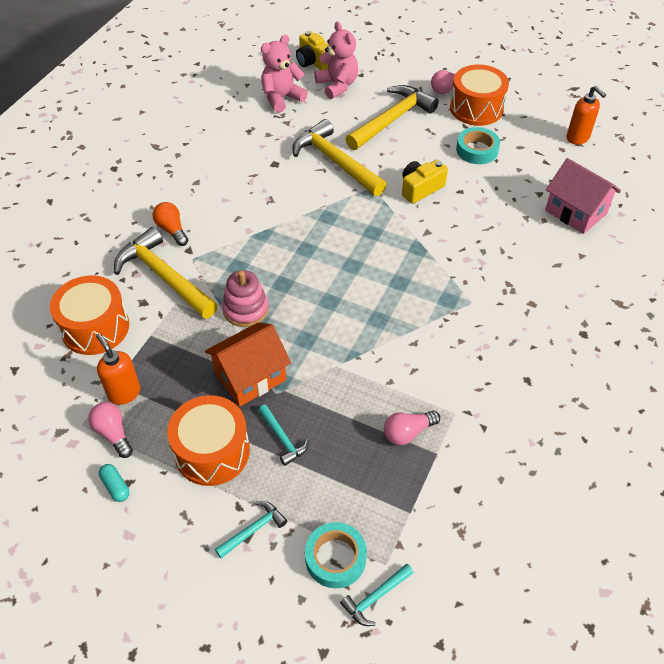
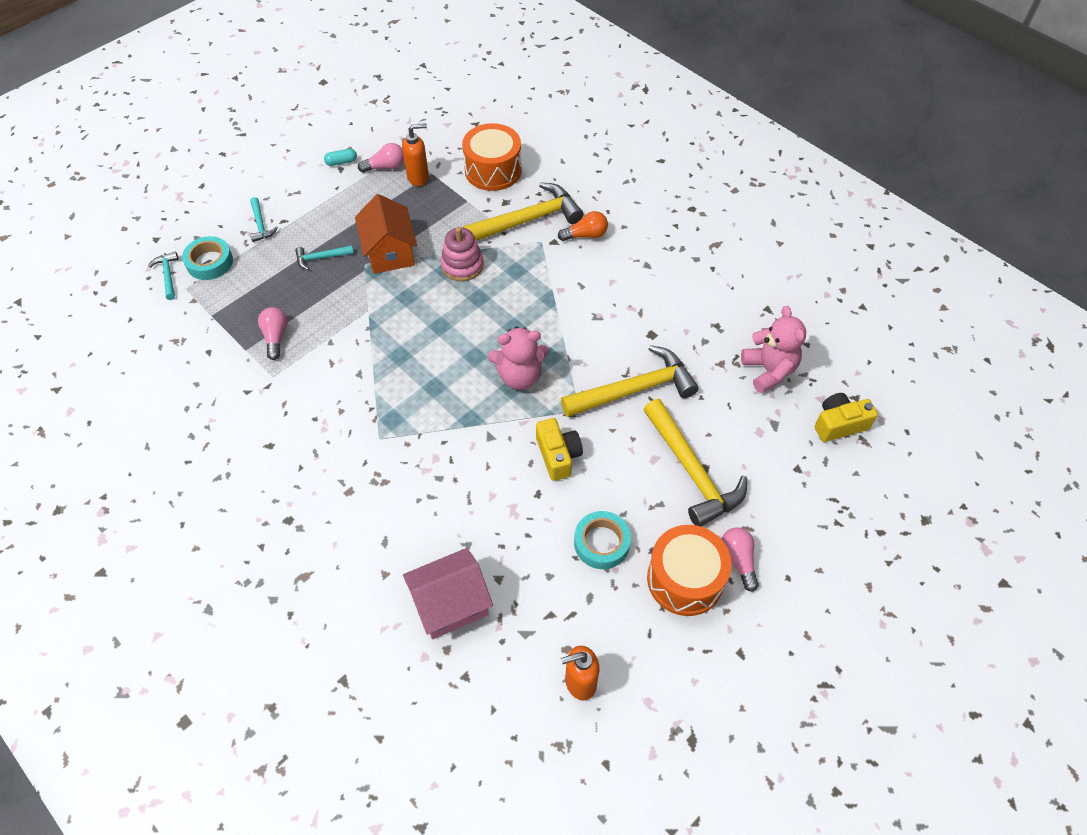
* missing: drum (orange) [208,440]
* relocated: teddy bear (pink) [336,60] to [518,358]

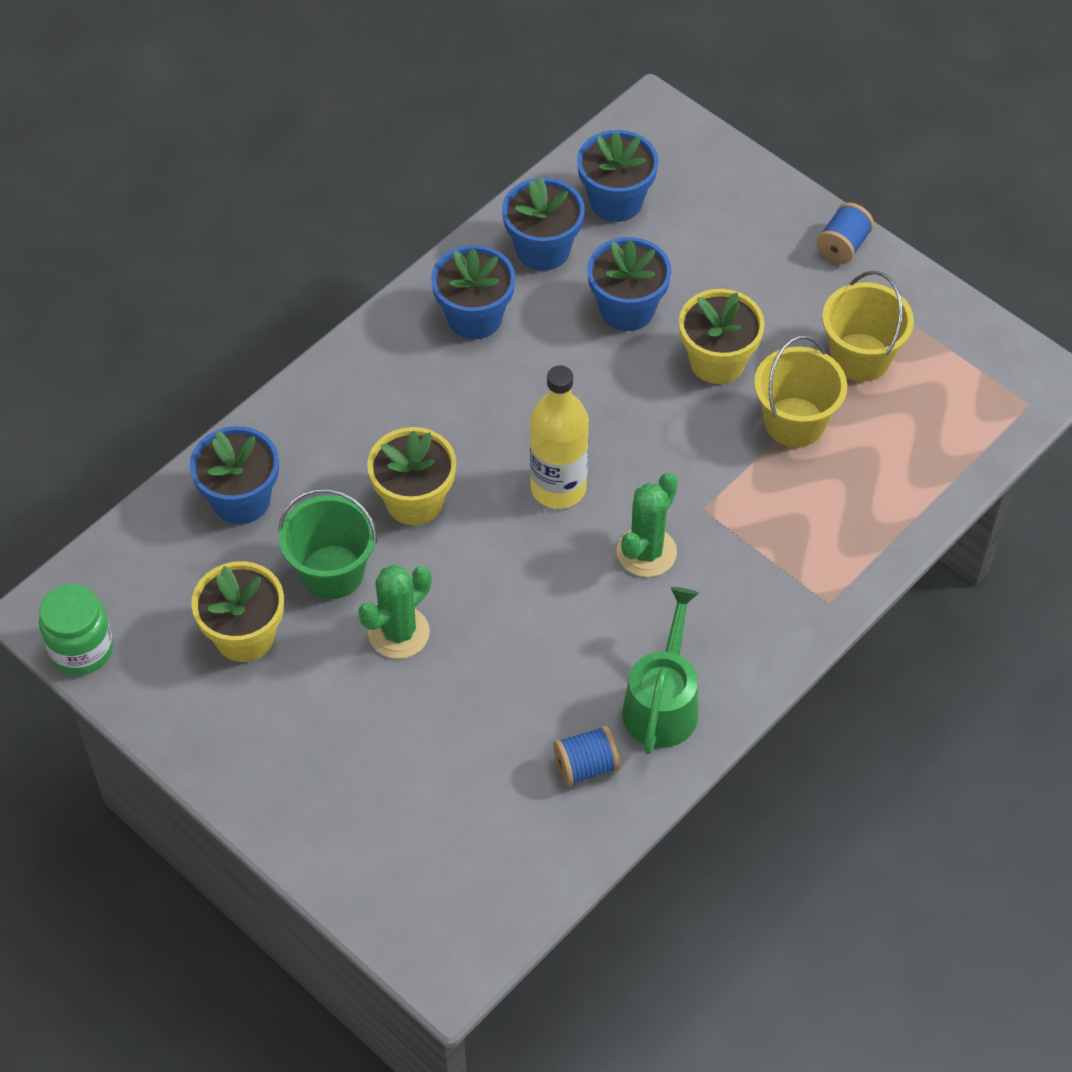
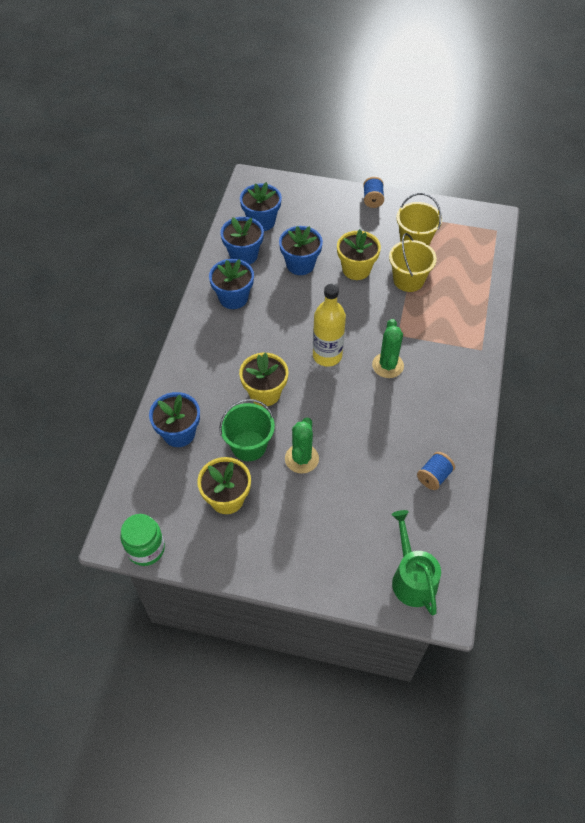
* relocated: watering can (green) [660,670] to [416,563]

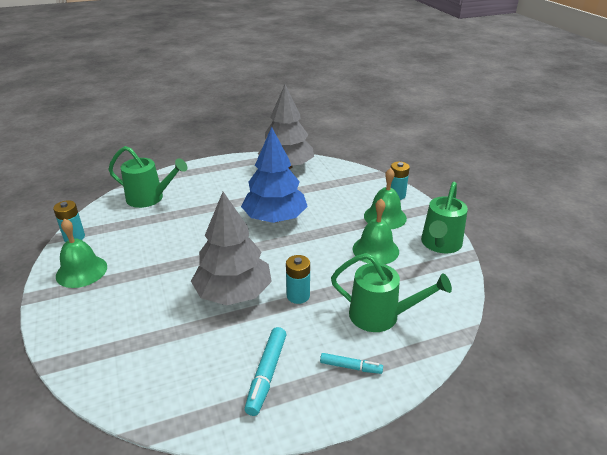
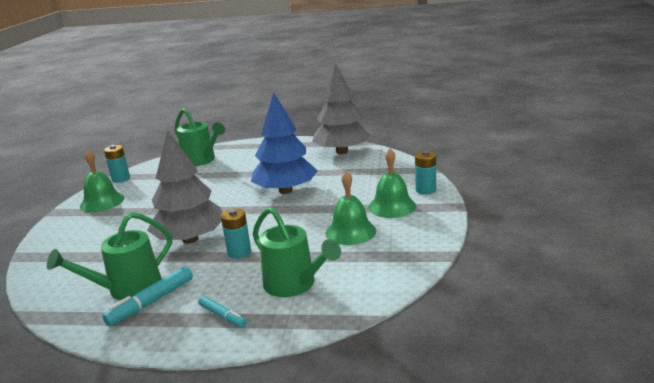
* relocated: watering can (green) [444,217] to [109,256]

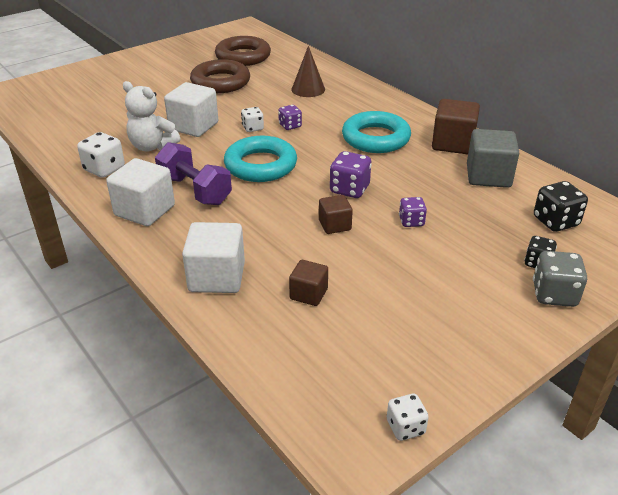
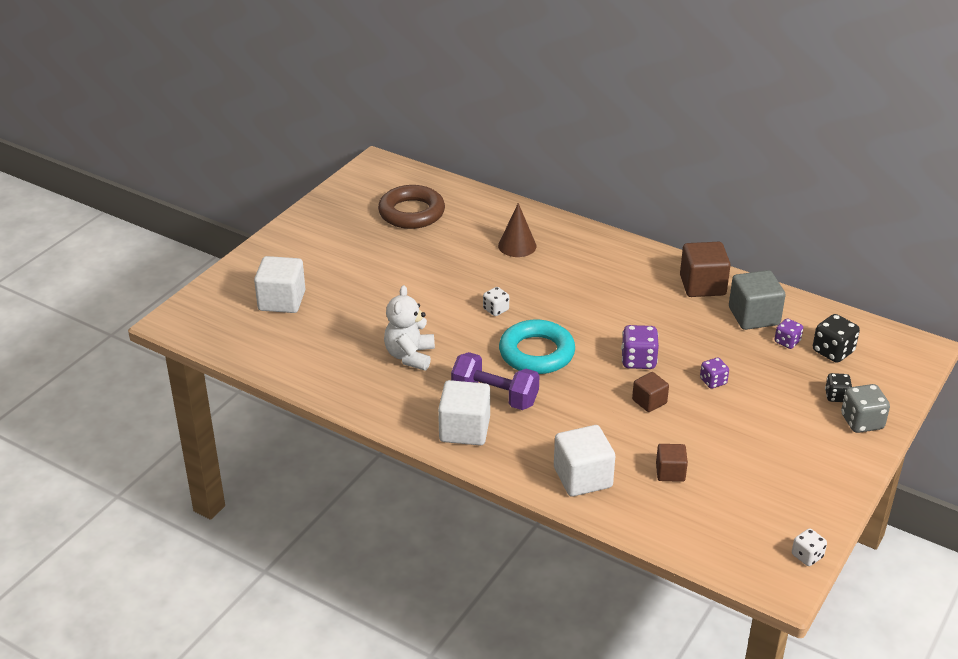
* missing: dice (white) [101,155]
* missing: ring (brown) [220,76]
* missing: ring (turquoise) [376,132]
* relocated: cube (white) [191,109] to [279,284]
* relocated: dice (purple) [290,117] to [789,333]
* spun: teddy bear (white) [151,116] = [409,327] 90 degrees clockwise

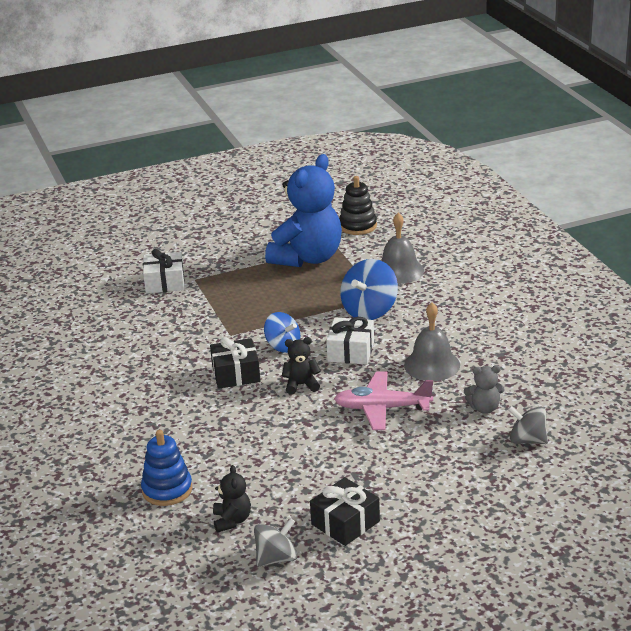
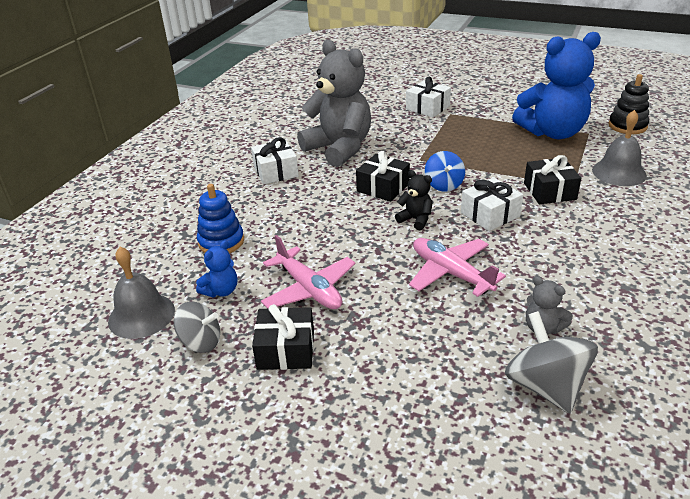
* appeared: gift (white) [275,160]
* appeared: plane (pink) [308,272]
* appeared: teddy bear (grey) [334,103]
* relocated: bell (grey) [432,341] to [141,293]
* exchanged: spinning top (blue) [369,289] to gift (black) [552,179]
* colour: teddy bear (black) [232,499] to teddy bear (blue) [216,268]
* size: spinning top (grey) [528,425] = [551,362] x1.52

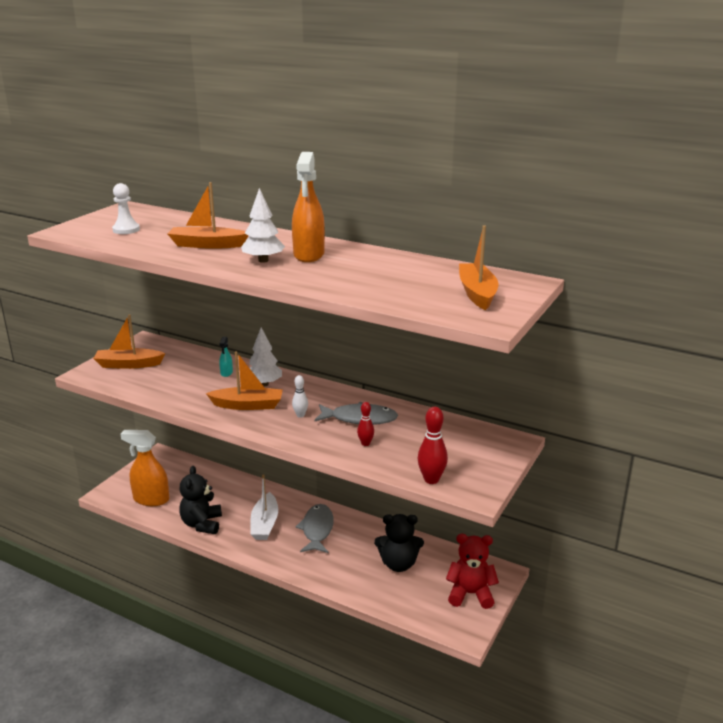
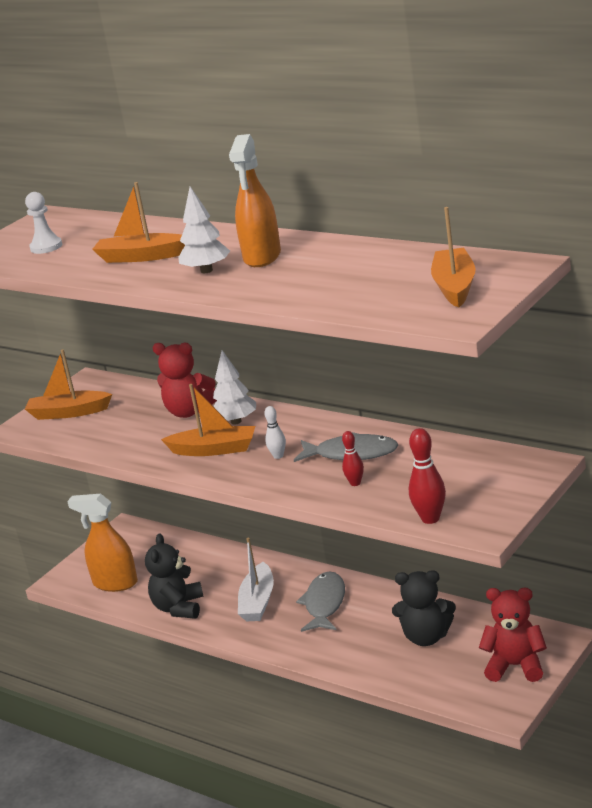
* exchanged: spray bottle (turquoise) [226,357] to teddy bear (red) [185,380]

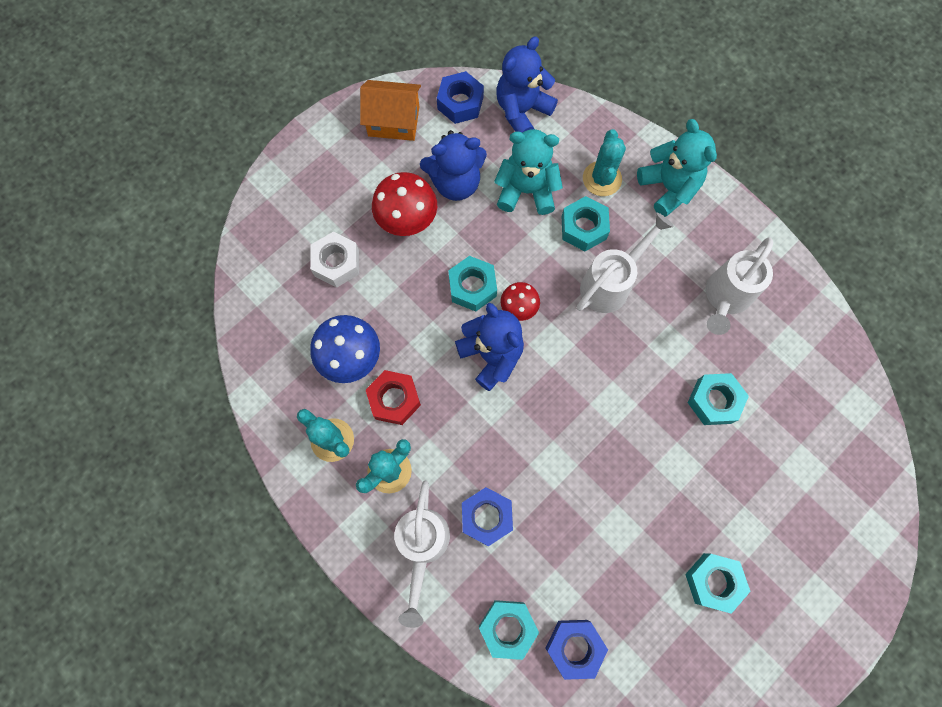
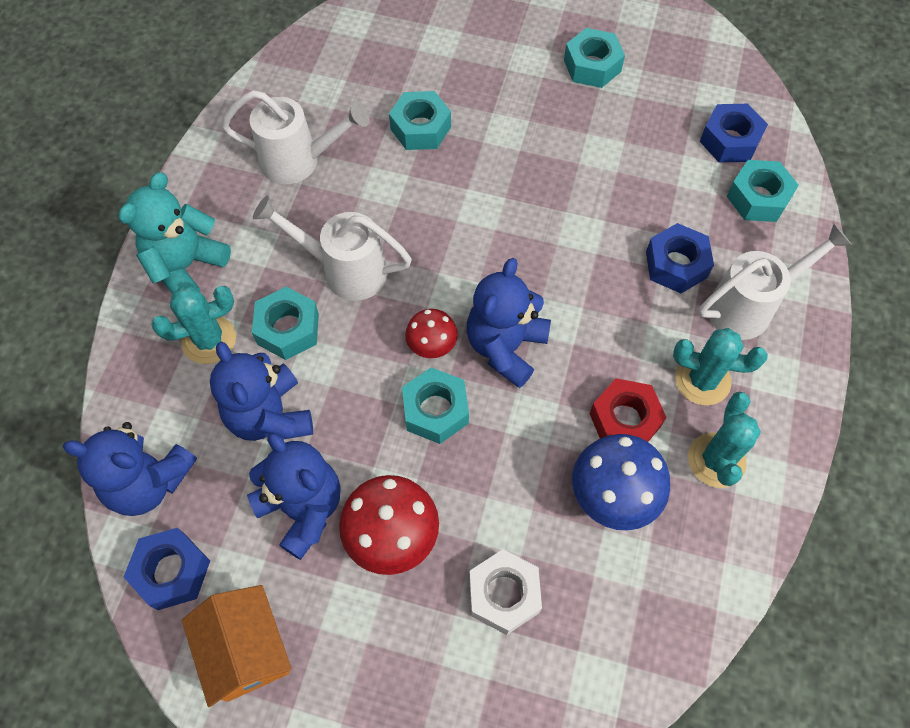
* colour: teddy bear (turquoise) [528,172] to teddy bear (blue) [261,391]

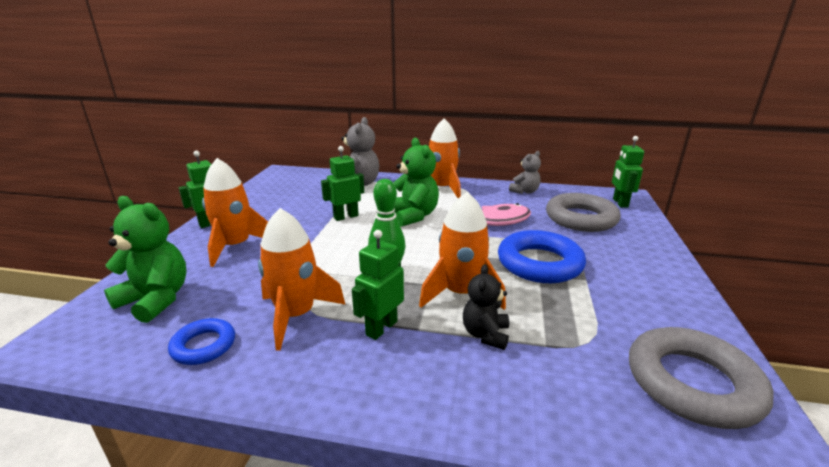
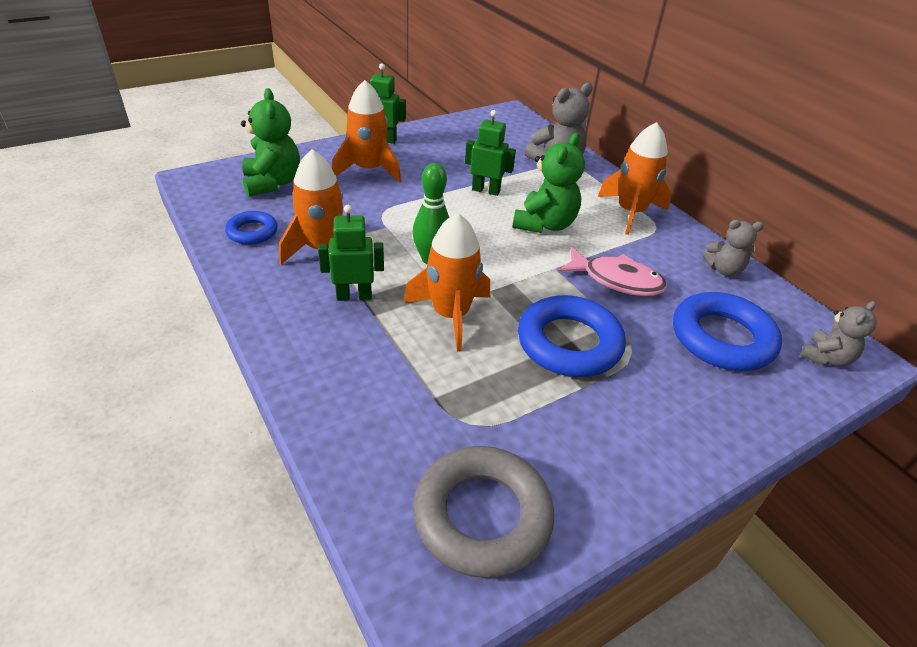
* missing: teddy bear (black) [486,307]
* exchanged: robot (green) [628,172] to teddy bear (grey) [838,333]
* colour: ring (grey) [583,212] to ring (blue) [727,331]

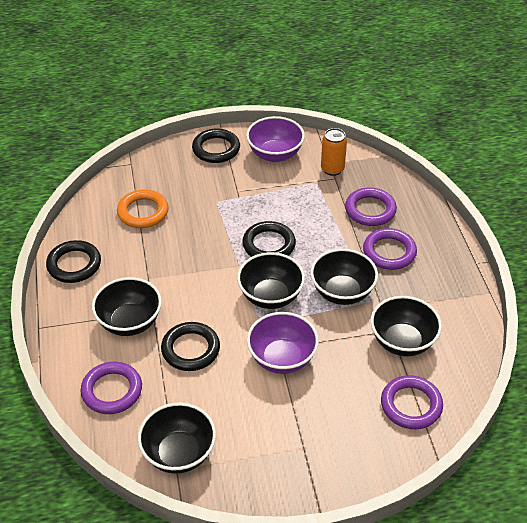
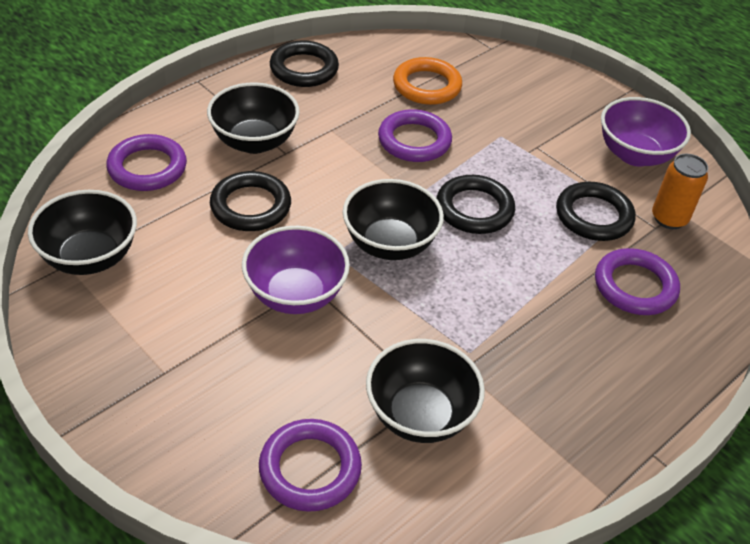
* missing: bowl (black) [344,277]
* relocated: ring (black) [216,146] to [595,211]
* relocated: ring (purple) [390,249] to [415,135]

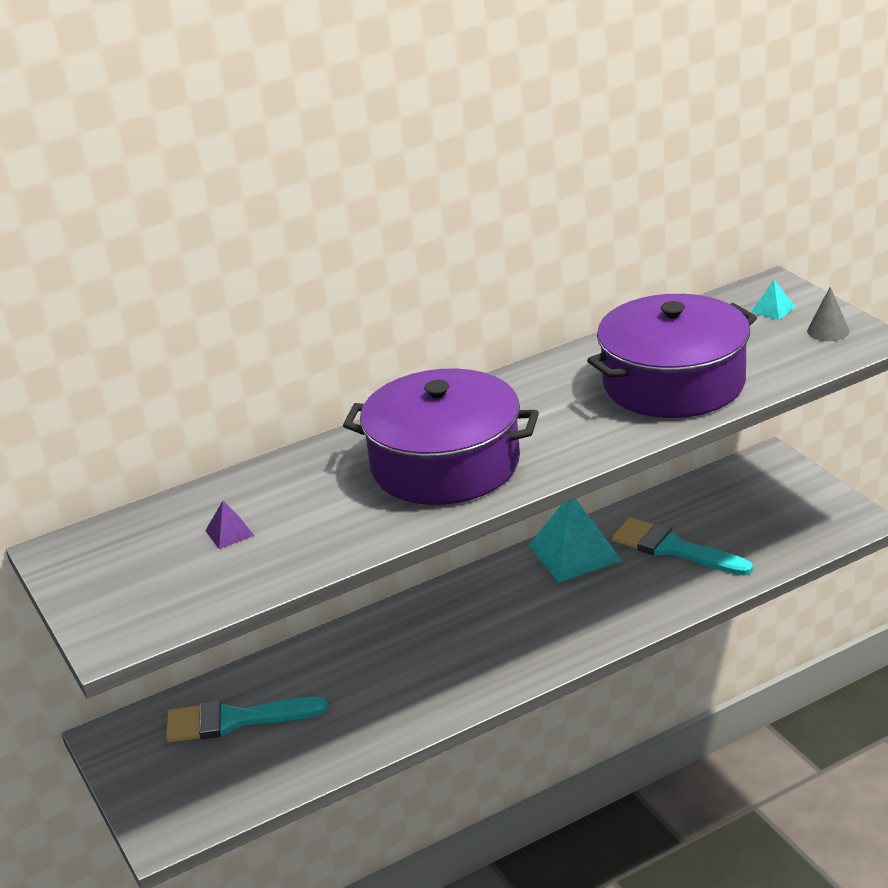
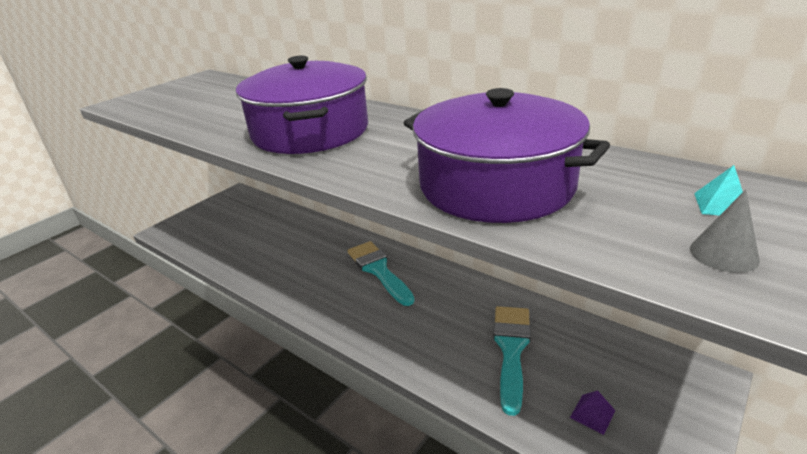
* missing: pyramid (turquoise) [575,540]
* relocated: brush (turquoise) [247,719] to [381,273]
* relocated: pyramid (purple) [229,525] to [593,412]

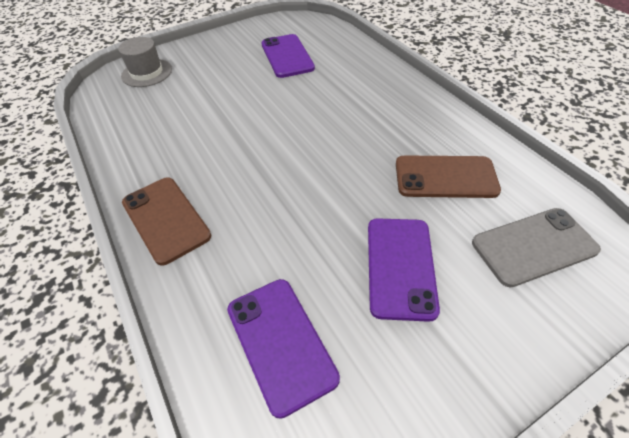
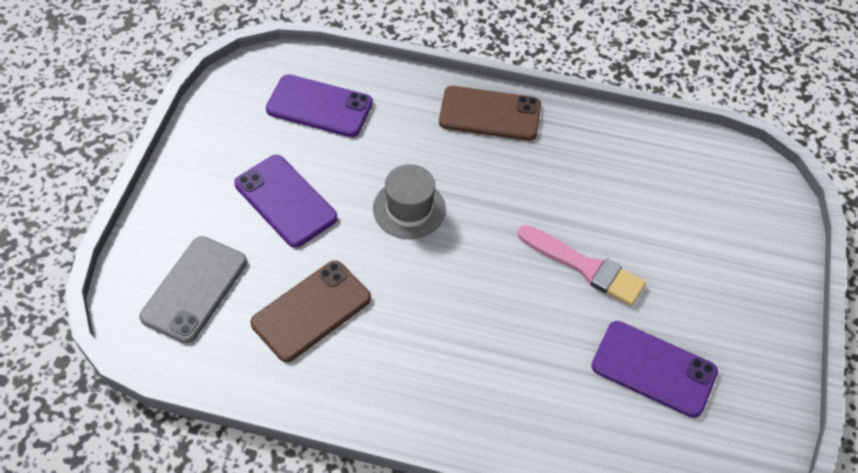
* appeared: brush (pink) [581,265]
* relocated: hat (grey) [145,62] to [409,201]

